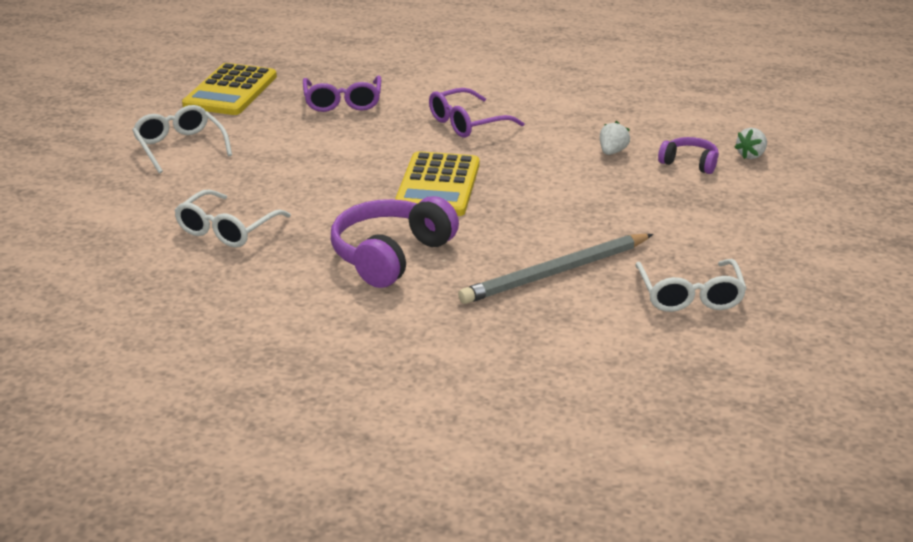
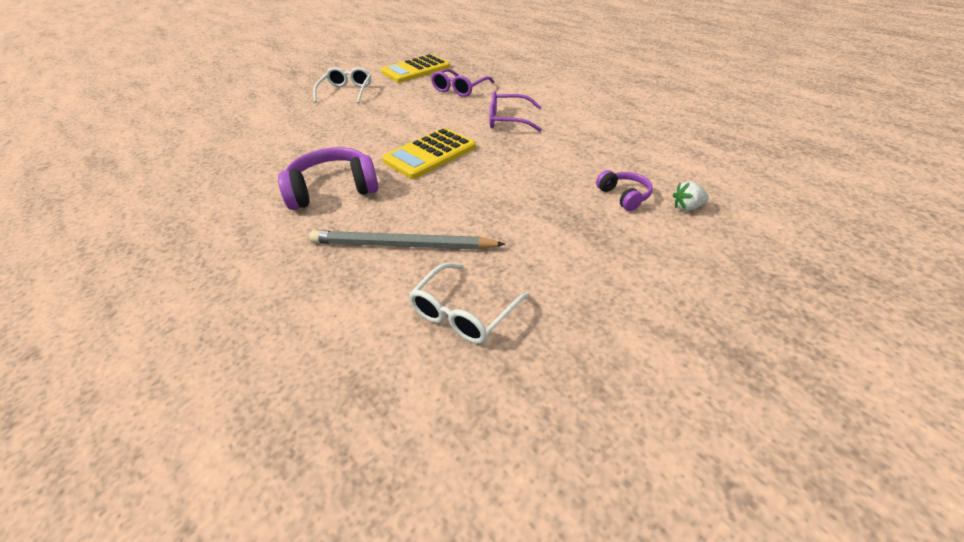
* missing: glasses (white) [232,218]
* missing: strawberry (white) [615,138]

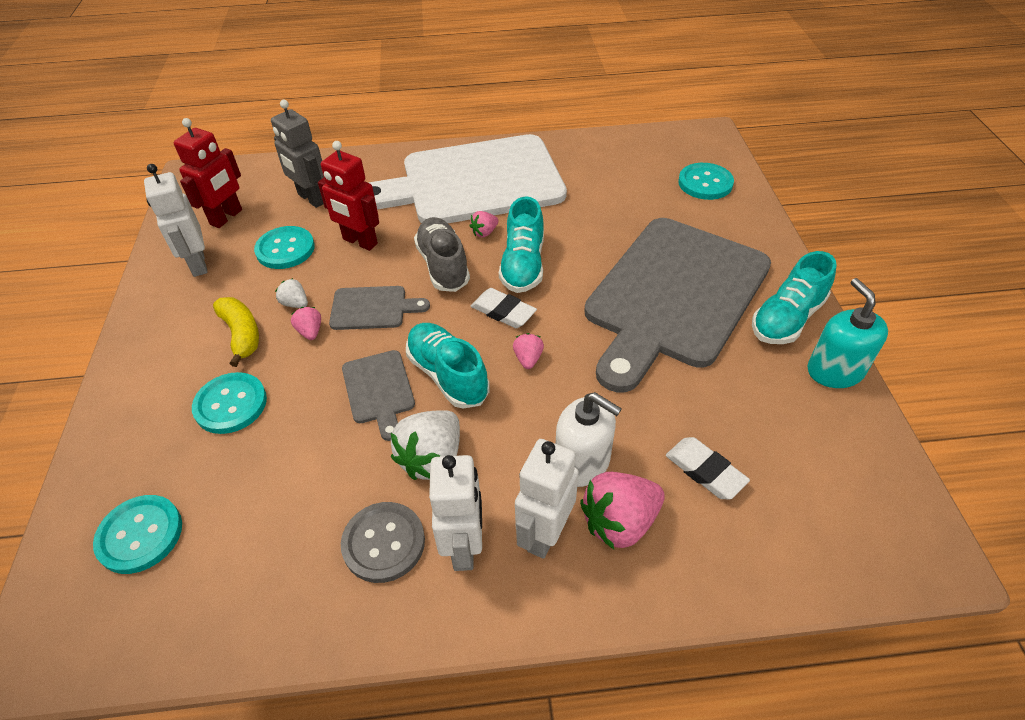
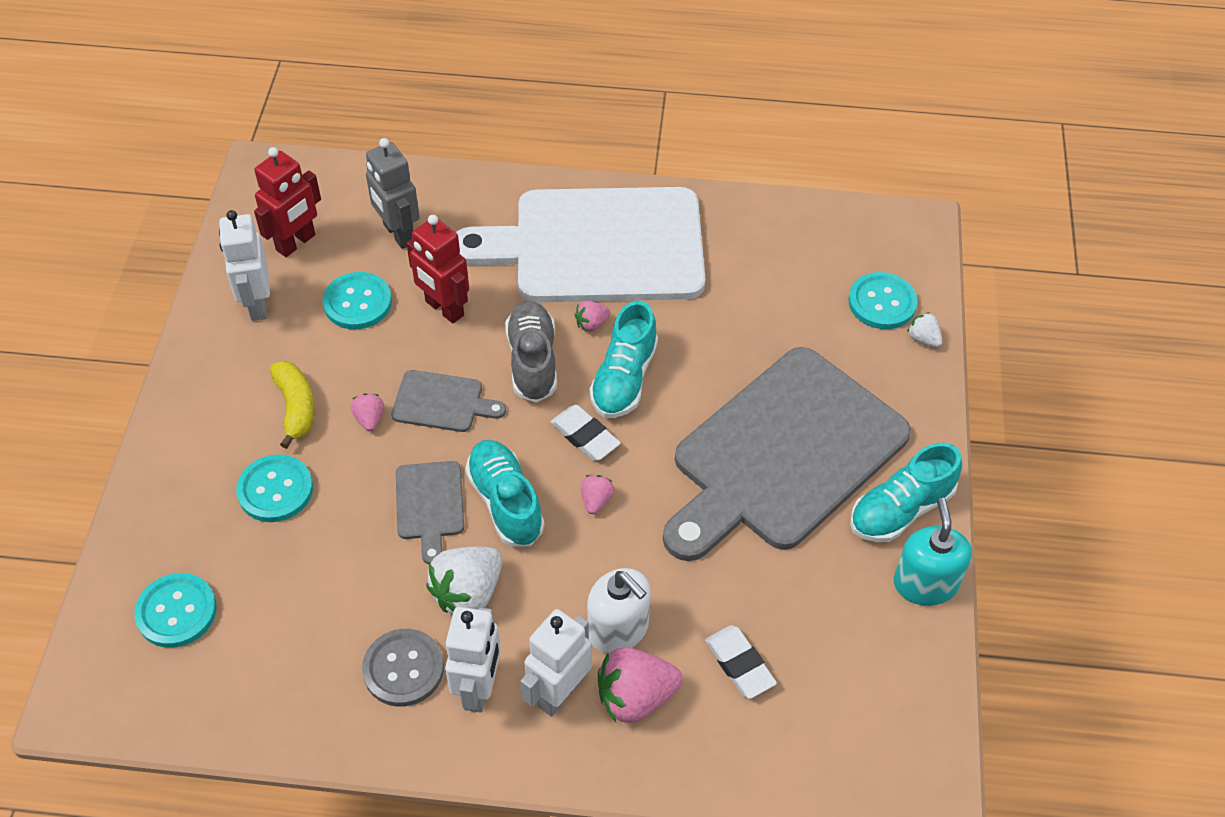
* relocated: strawberry (white) [291,293] to [924,329]

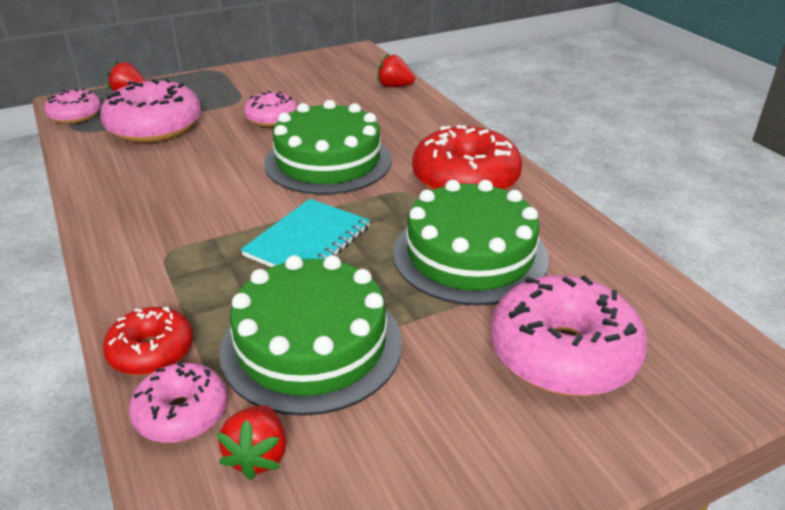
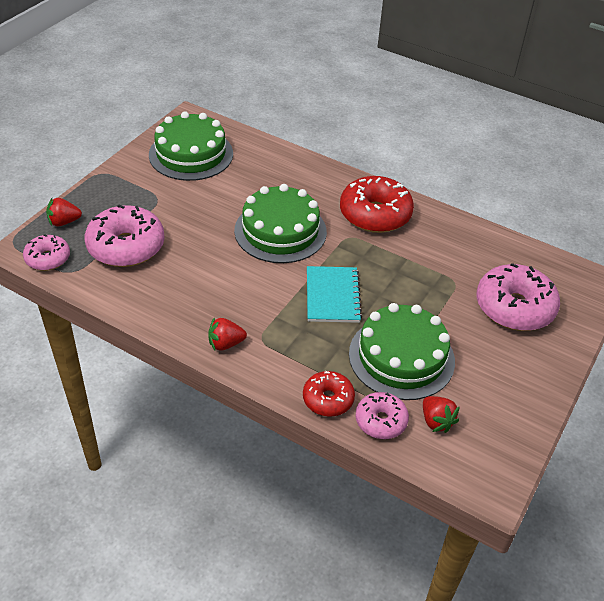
* missing: donut (pink) [271,109]
* relocated: strawberry (red) [396,70] to [227,334]
* relocated: cake (green) [471,243] to [191,146]

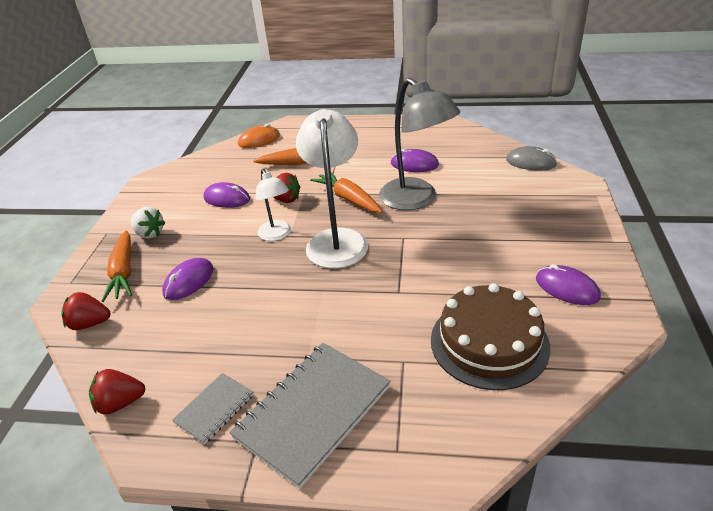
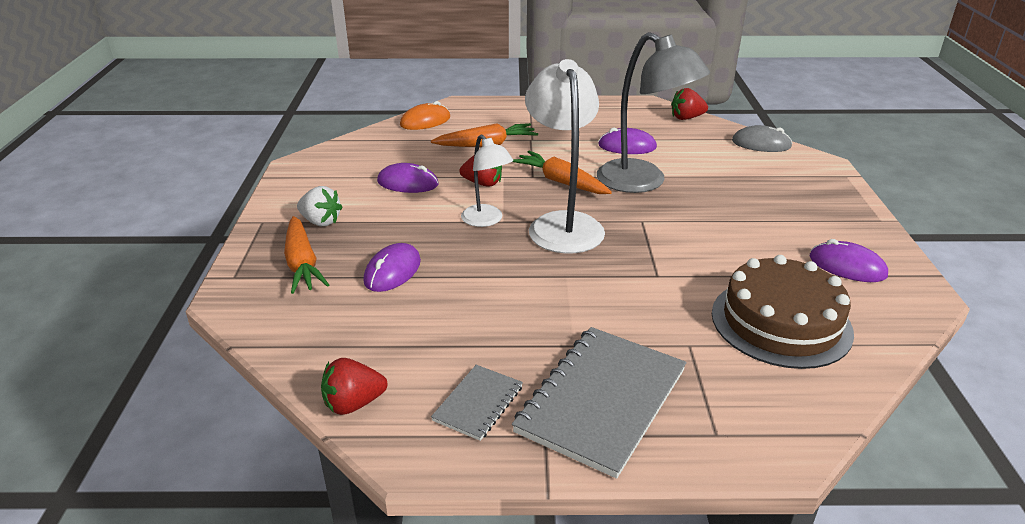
* relocated: strawberry (red) [86,311] to [689,104]

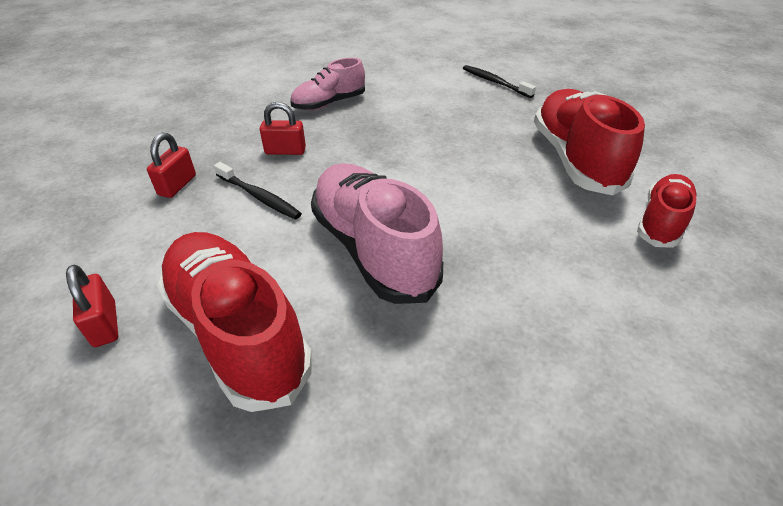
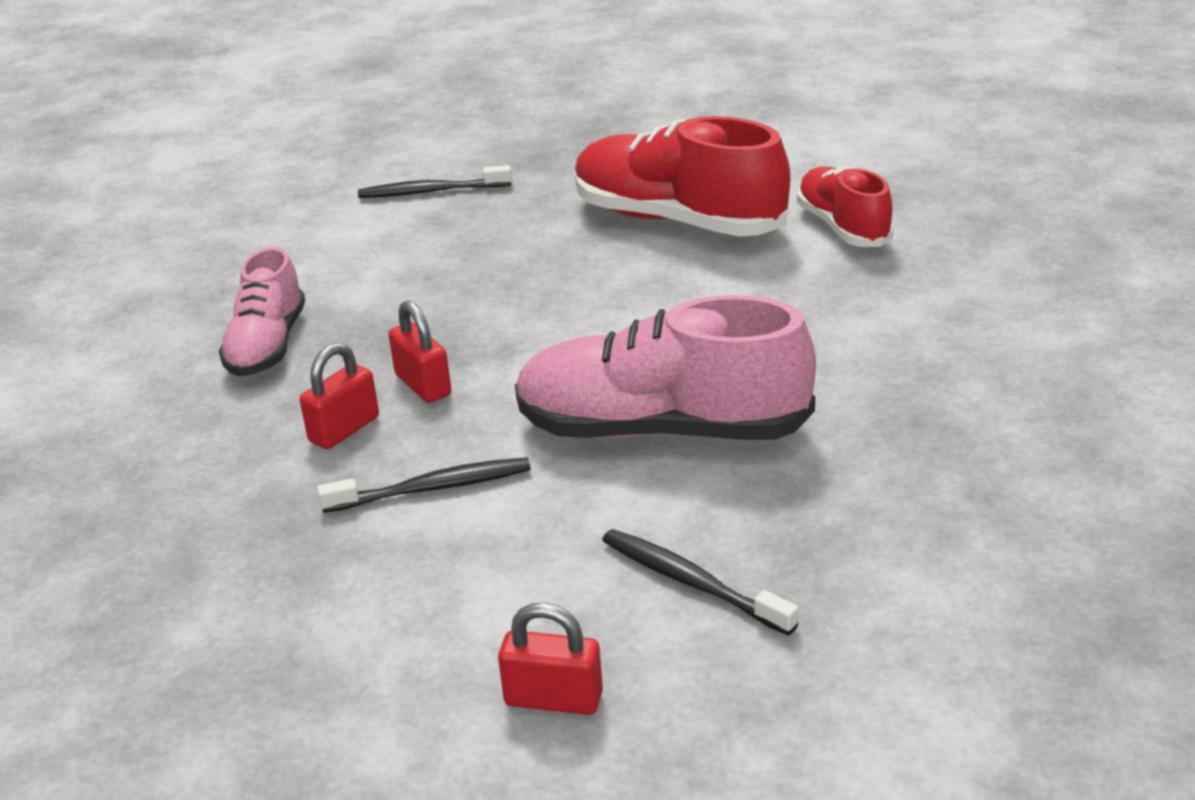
* relocated: padlock (red) [171,165] to [420,351]
* exchanged: shoe (red) [234,322] to toothbrush (black) [700,582]

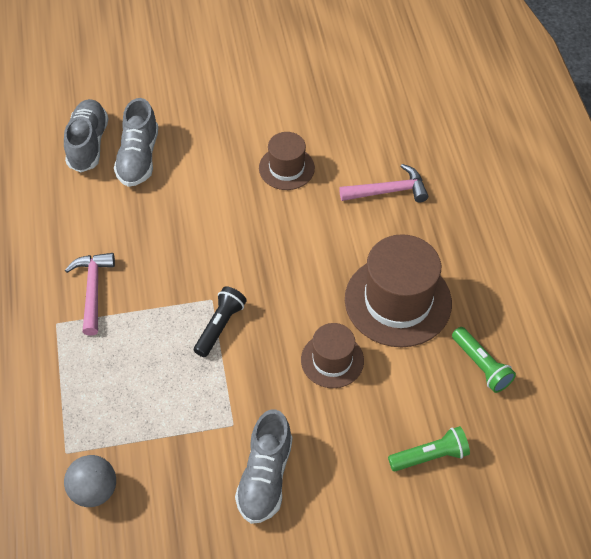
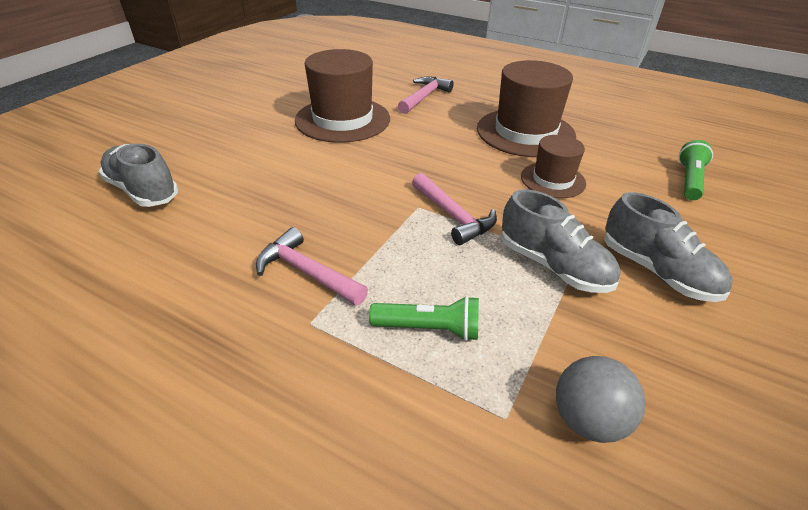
* relocated: shoe (grey) [136,142] to [560,241]
* relocated: flashlight (green) [484,360] to [424,318]
* exchanged: flashlight (black) [220,321] to hammer (pink) [454,209]
* size: hat (brown) [287,161] = [342,96] x1.76

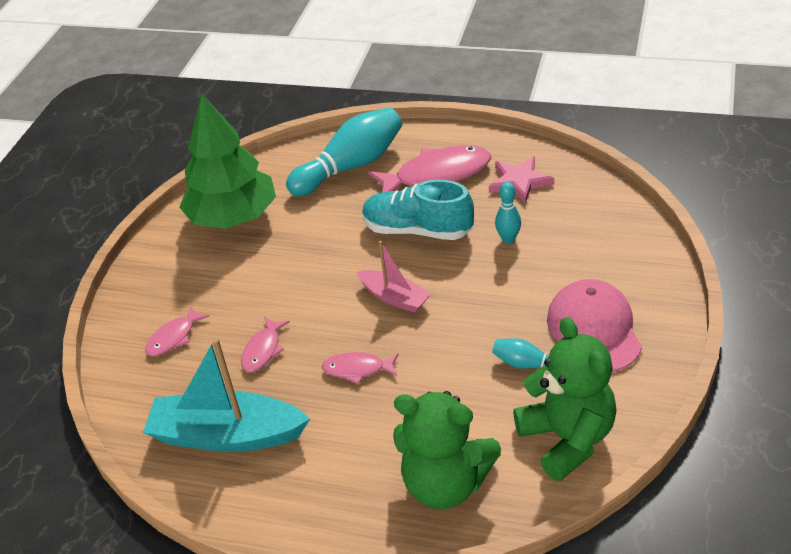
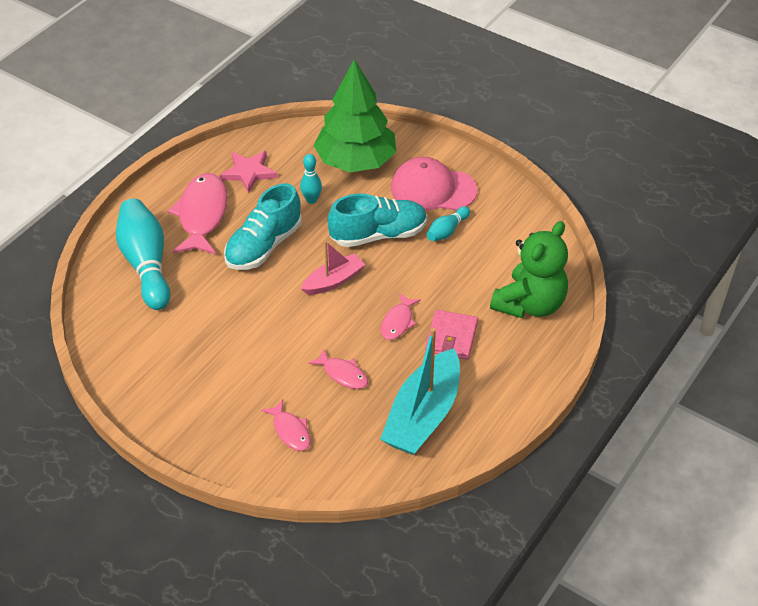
* missing: teddy bear (green) [565,399]
* appeared: shoe (turquoise) [377,220]
* appeared: wallet (pink) [451,335]
* relocated: tree (green) [227,161] to [354,115]

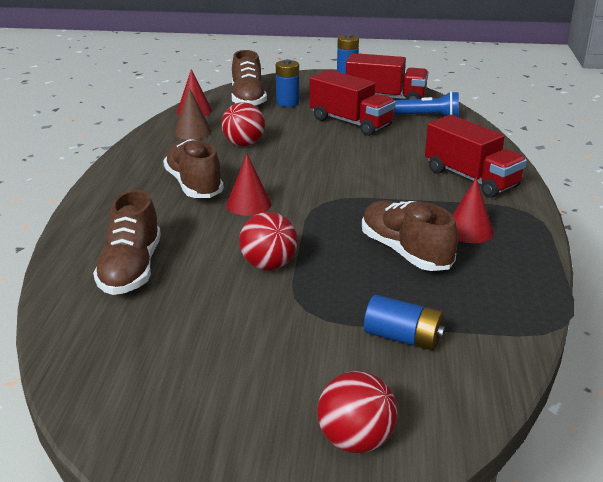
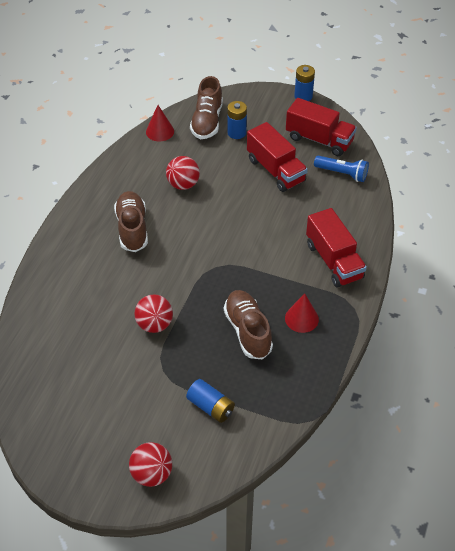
* missing: shoe (brown) [127,242]
* missing: cone (brown) [193,114]
* missing: cone (red) [249,185]

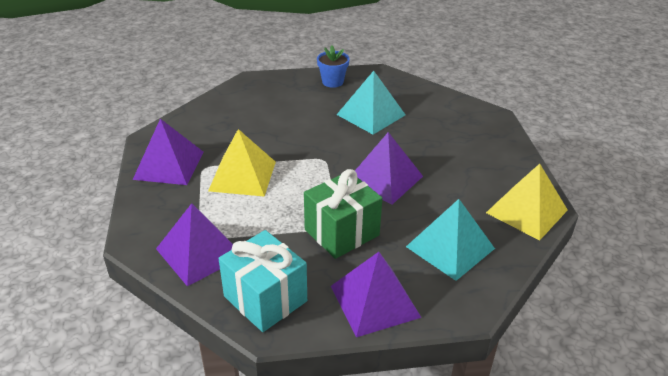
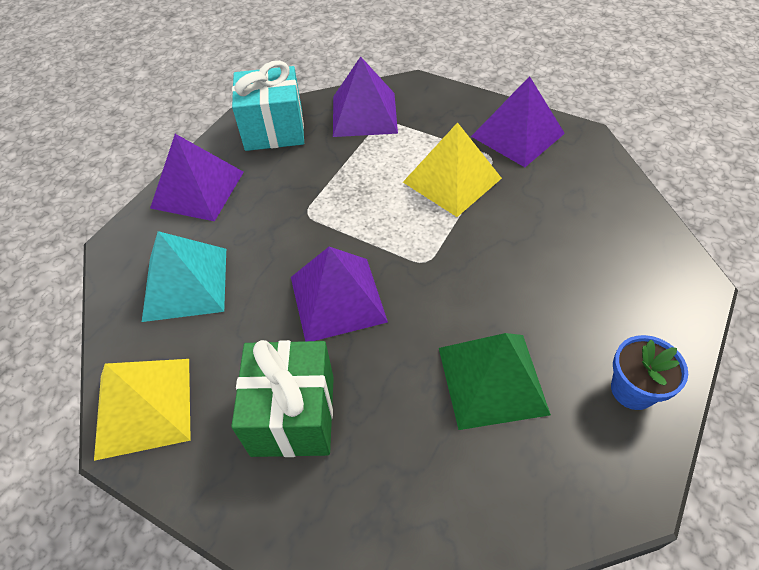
* relocated: gift (green) [343,214] to [282,398]
* colour: pyramid (turquoise) [371,102] to pyramid (green) [495,381]

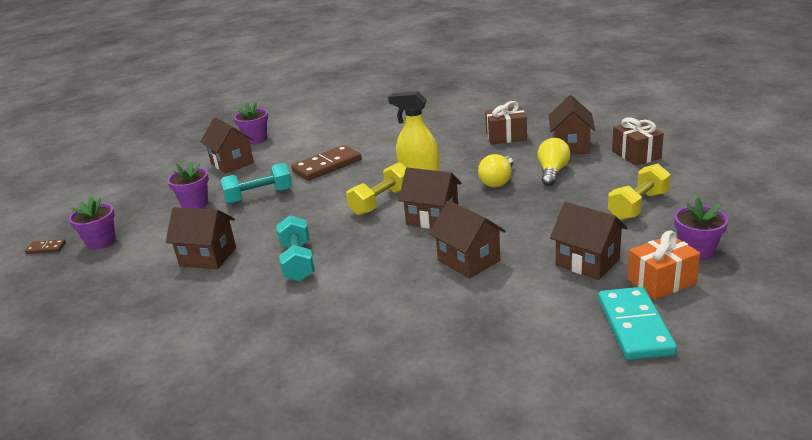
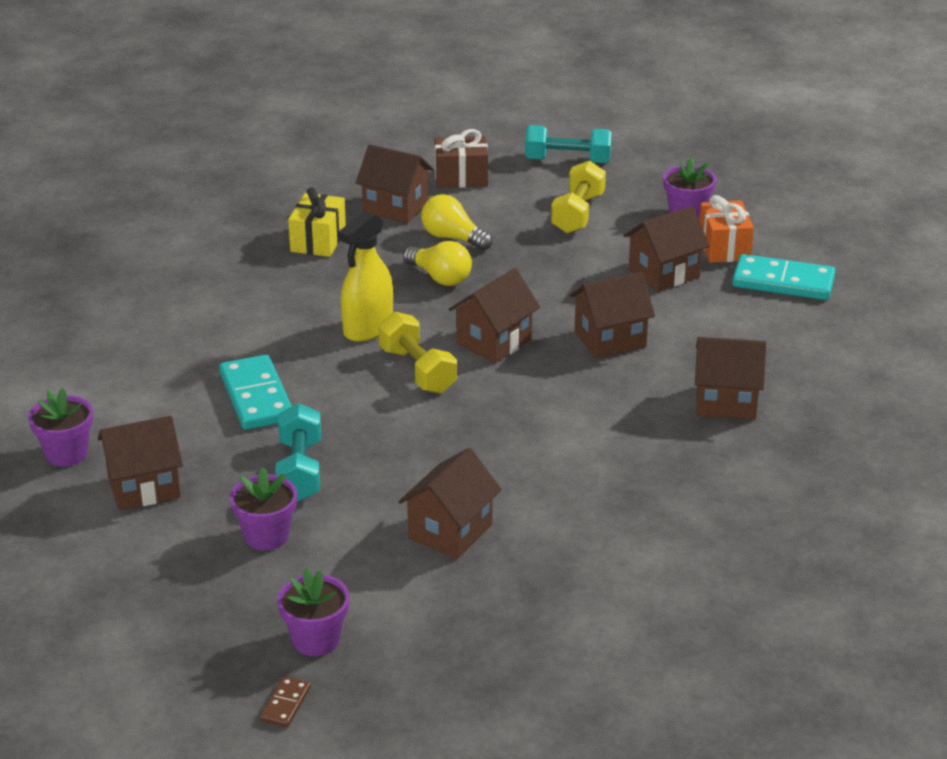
* appeared: house (brown) [730,378]
* relocated: dumbbell (turquoise) [296,248] to [568,144]
* colour: domino (brown) [326,163] to domino (turquoise) [255,392]
* colour: gift (brown) [506,123] to gift (yellow) [317,222]
* spun: dumbbell (yellow) [639,191] = [578,197] 45 degrees clockwise

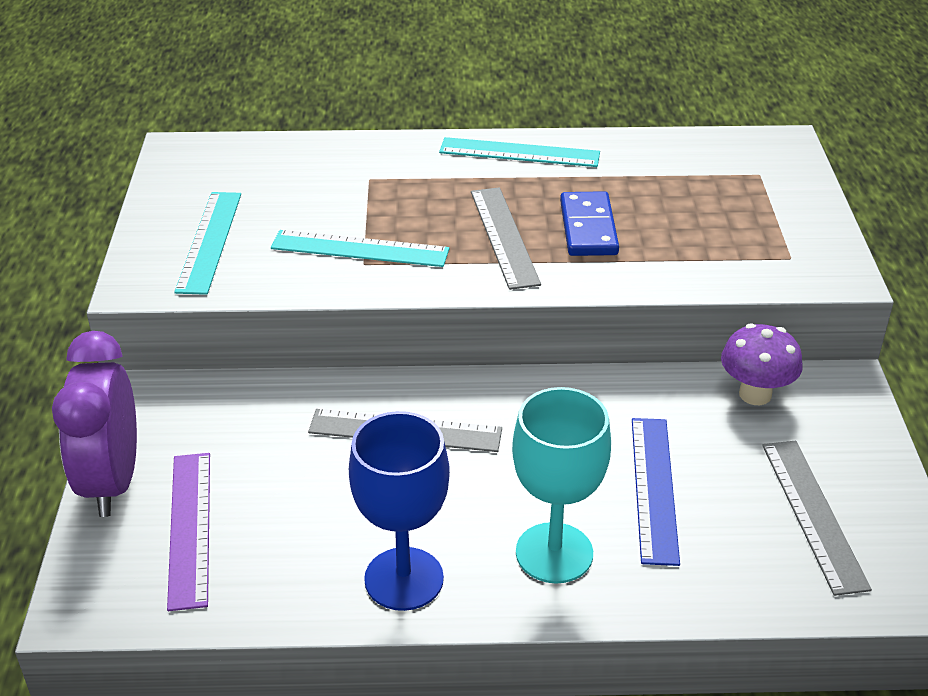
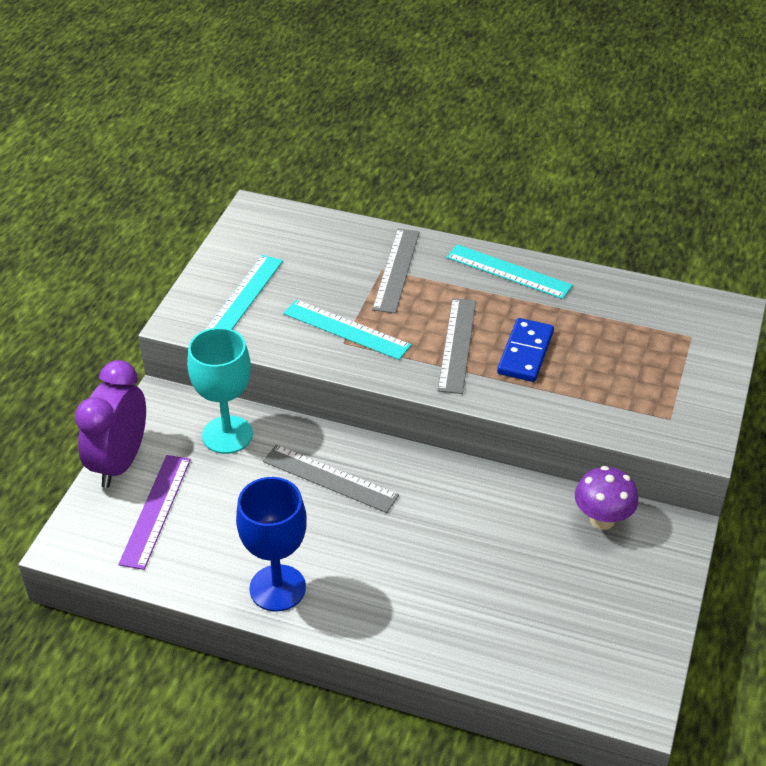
* missing: ruler (blue) [656,492]
* relocated: goblet (turquoise) [561,485] to [220,391]
* relocated: ruler (grey) [817,518] to [395,271]

